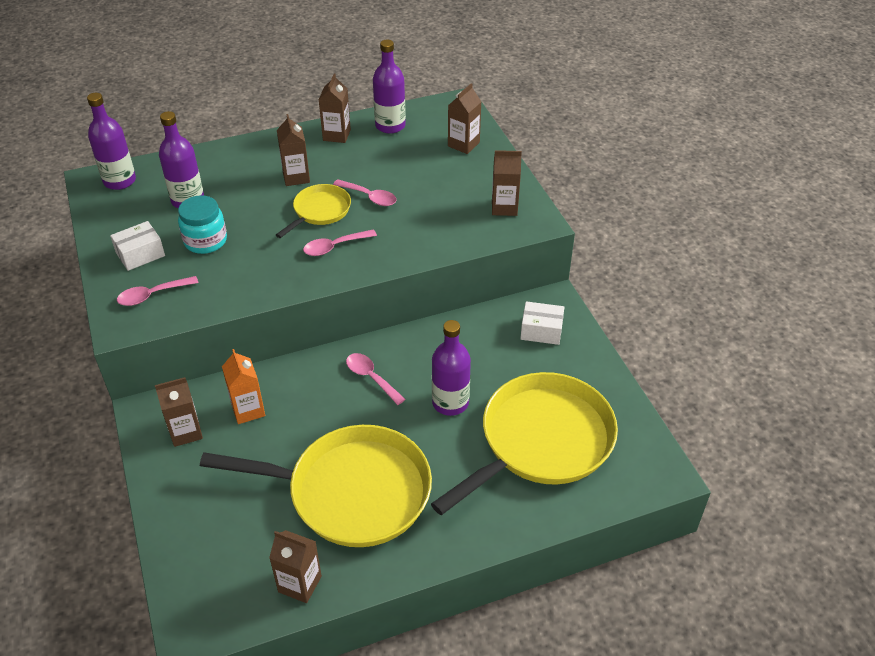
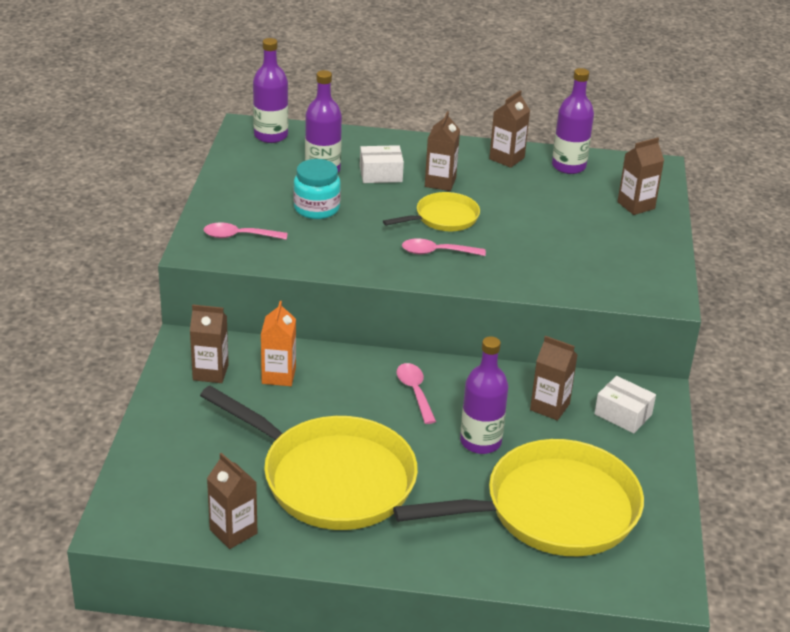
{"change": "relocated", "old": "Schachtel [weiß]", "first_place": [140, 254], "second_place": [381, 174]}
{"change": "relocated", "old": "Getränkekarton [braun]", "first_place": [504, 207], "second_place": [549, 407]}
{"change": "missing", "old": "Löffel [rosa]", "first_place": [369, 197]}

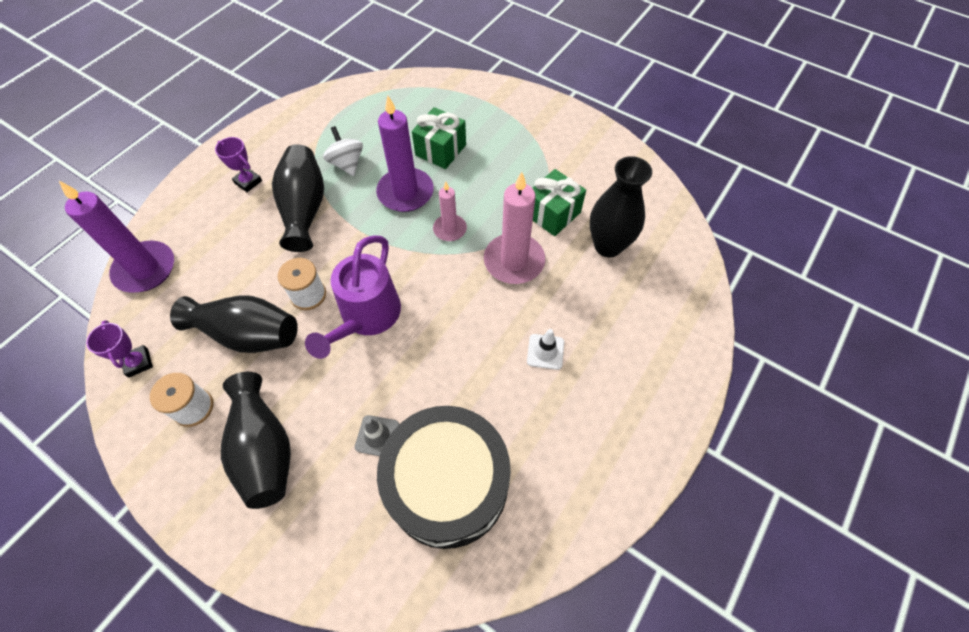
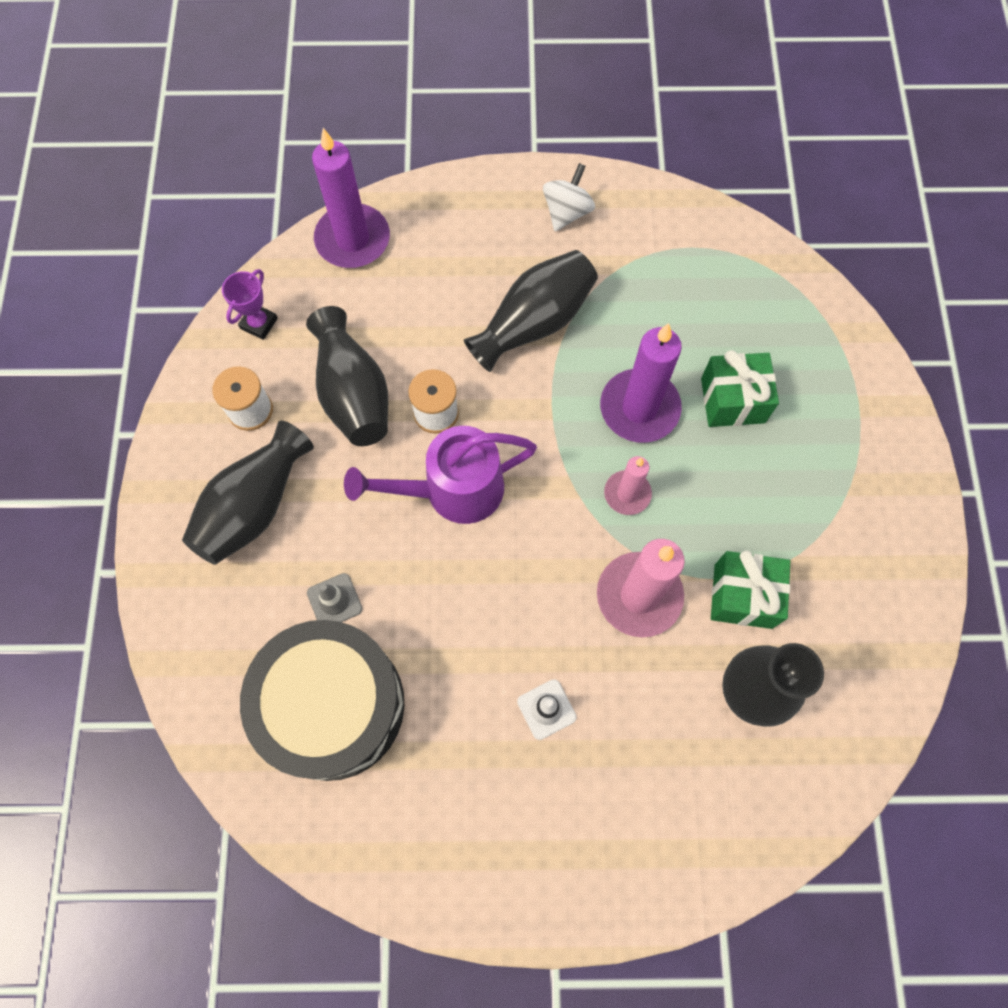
{"change": "relocated", "old": "Kreisel [weiß]", "first_place": [347, 164], "second_place": [567, 212]}
{"change": "missing", "old": "Pokal [lila]", "first_place": [248, 182]}

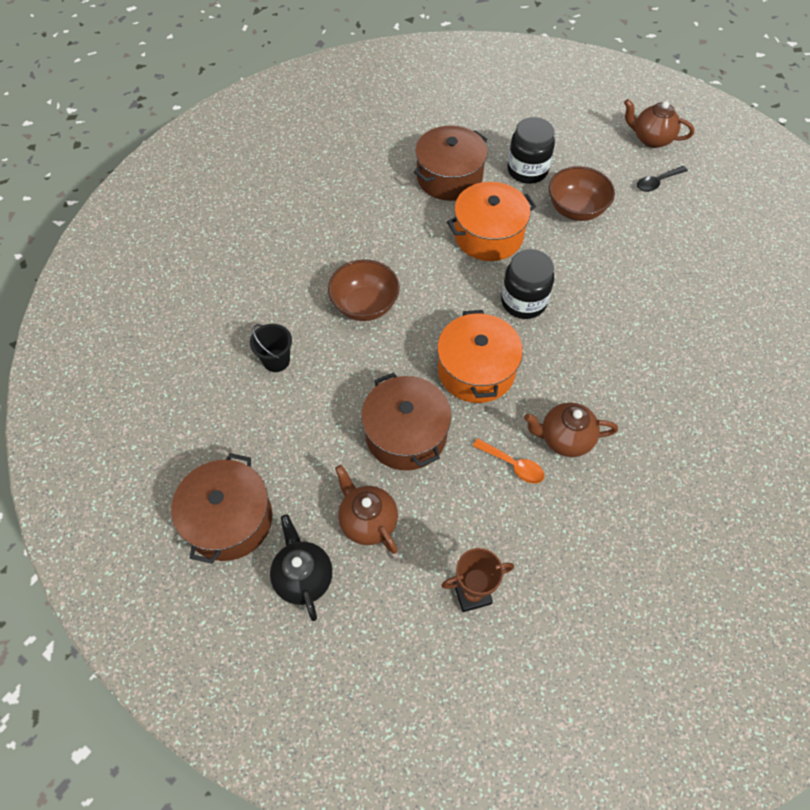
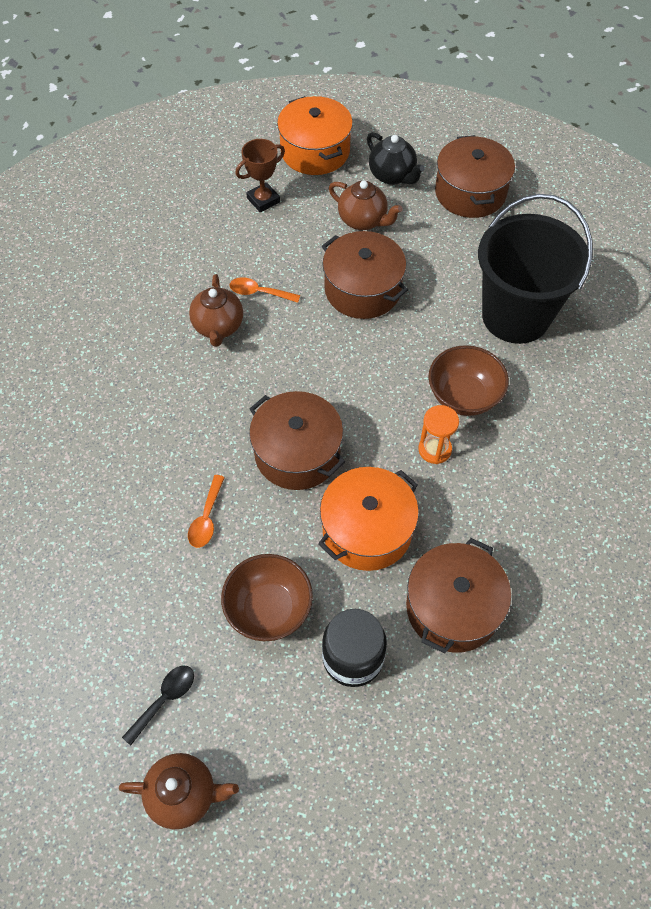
{"change": "appeared", "new": "Löffel [orange]", "second_place": [206, 518]}
{"change": "spun", "old": "Teekanne [braun]", "first_place": [565, 439], "second_place": [218, 327], "degrees": 105}
{"change": "exchanged", "old": "Einmachglas [schwarz]", "new": "Kochtopf [braun]", "first_place": [523, 302], "second_place": [297, 453]}
{"change": "relocated", "old": "Kochtopf [orange]", "first_place": [476, 370], "second_place": [315, 151]}
{"change": "appeared", "new": "Sanduhr [orange]", "second_place": [434, 449]}
{"change": "size", "old": "Eimer [schwarz]", "first_place": [276, 360], "second_place": [515, 316], "factor": 2.49}

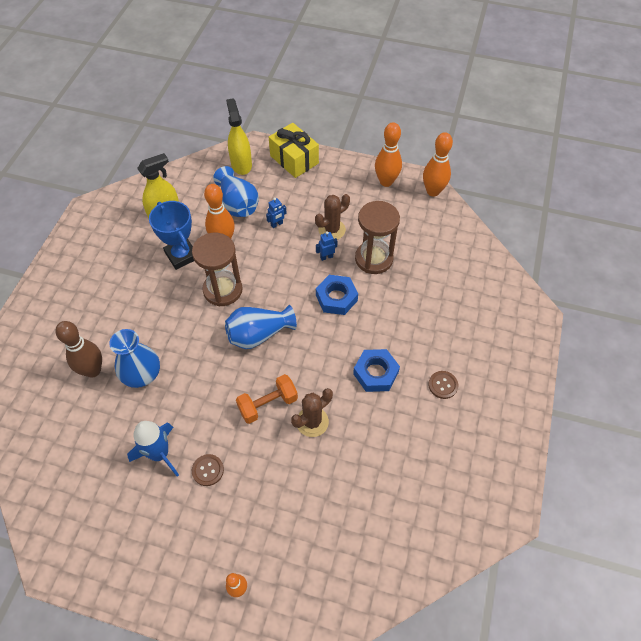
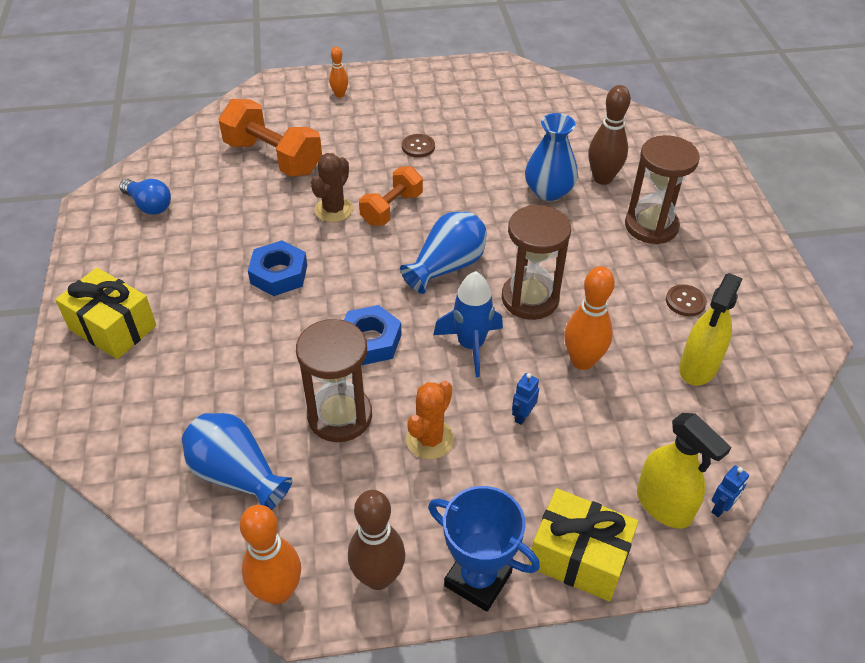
{"change": "appeared", "new": "Geschenk [gelb]", "second_place": [113, 328]}
{"change": "appeared", "new": "Glühbirne [blau]", "second_place": [149, 205]}
{"change": "relocated", "old": "Vase [blau]", "first_place": [238, 204], "second_place": [237, 474]}
{"change": "appeared", "new": "Hantel [orange]", "second_place": [273, 157]}
{"change": "colour", "old": "Bowlingkegel [orange]", "new": "Bowlingkegel [braun]", "first_place": [386, 182], "second_place": [378, 577]}
{"change": "colour", "old": "Kaktus [braun]", "new": "Kaktus [orange]", "first_place": [332, 230], "second_place": [430, 439]}
{"change": "relocated", "old": "Pokal [blau]", "first_place": [181, 255], "second_place": [478, 579]}
{"change": "relocated", "old": "Rakete [blau]", "first_place": [160, 454], "second_place": [471, 345]}
{"change": "appeared", "new": "Sanduhr [braun]", "second_place": [651, 226]}
{"change": "relocated", "old": "Knopf [braun]", "first_place": [443, 385], "second_place": [685, 301]}
{"change": "relocated", "old": "Roboter [blau]", "first_place": [326, 257], "second_place": [721, 508]}

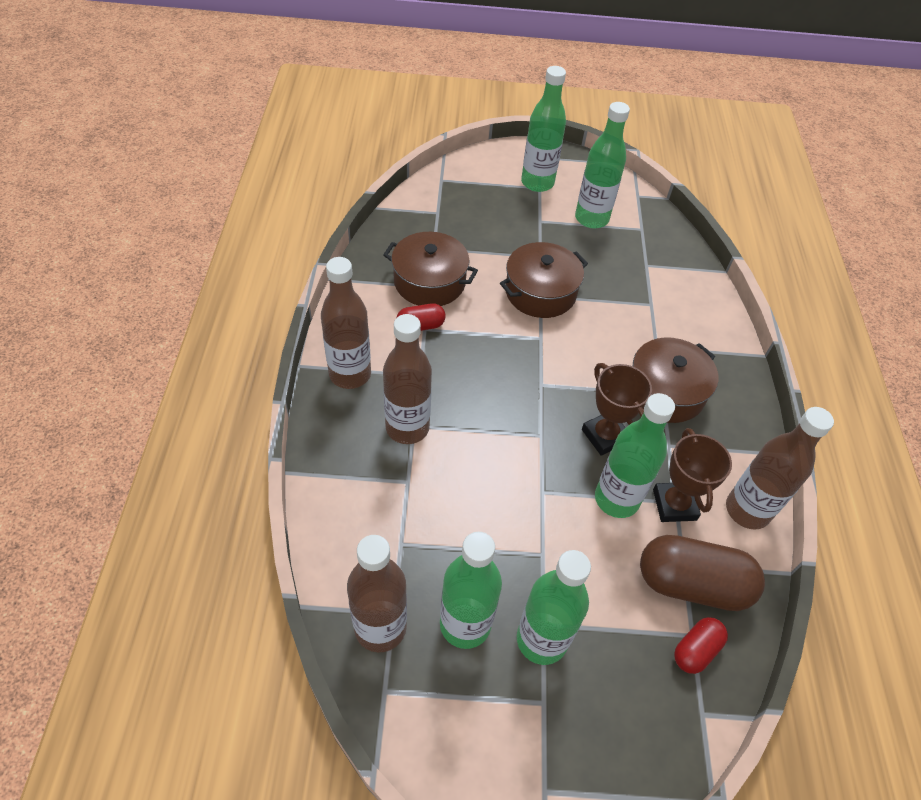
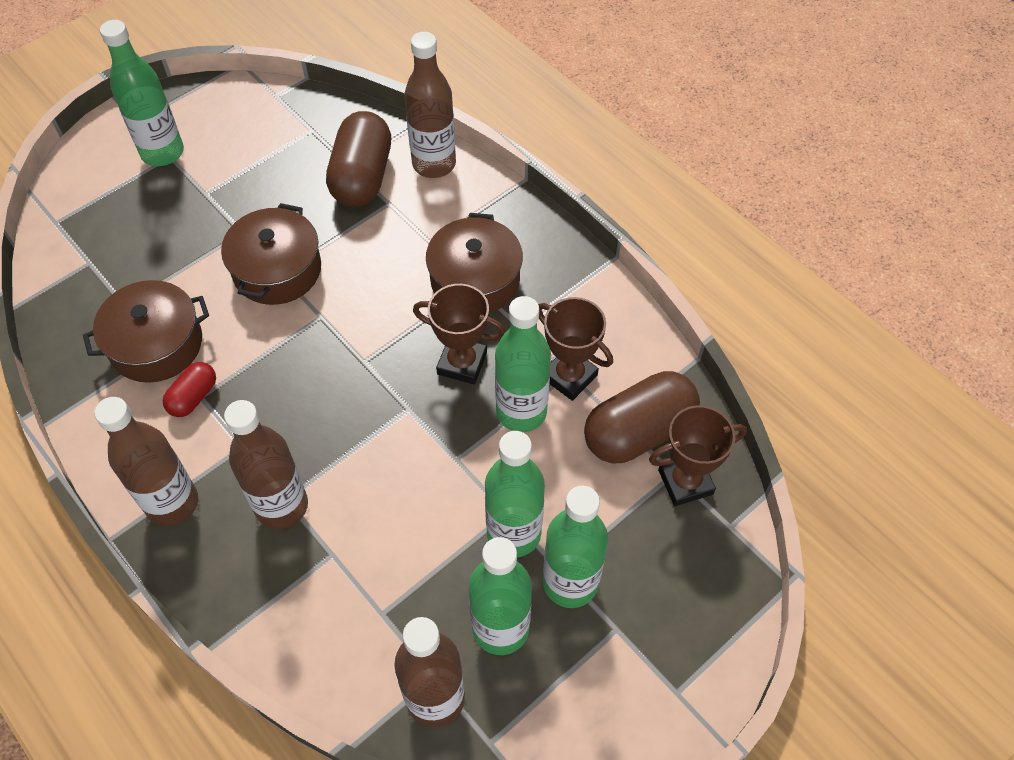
{"change": "appeared", "new": "Kapsel [braun]", "second_place": [362, 177]}
{"change": "relocated", "old": "Flasche [braun]", "first_place": [747, 510], "second_place": [434, 164]}
{"change": "relocated", "old": "Flasche [grün]", "first_place": [591, 219], "second_place": [514, 534]}
{"change": "exchanged", "old": "Kapsel [rot]", "new": "Pokal [braun]", "first_place": [696, 650], "second_place": [685, 482]}

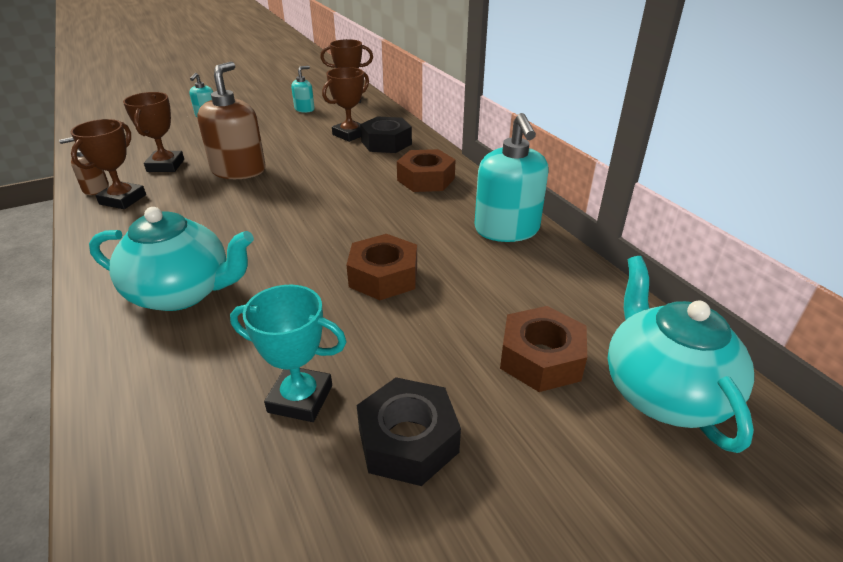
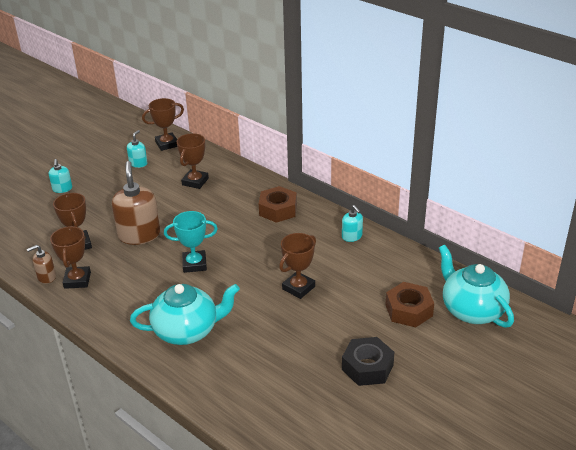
{"change": "relocated", "old": "Pokal [türkis]", "first_place": [300, 398], "second_place": [194, 264]}
{"change": "exchanged", "old": "Sechskantmutter [braun]", "new": "Pokal [braun]", "first_place": [383, 276], "second_place": [298, 288]}
{"change": "size", "old": "Seifenspender [türkis]", "first_place": [507, 230], "second_place": [352, 236], "factor": 0.51}
{"change": "missing", "old": "Sechskantmutter [schwarz]", "first_place": [386, 143]}

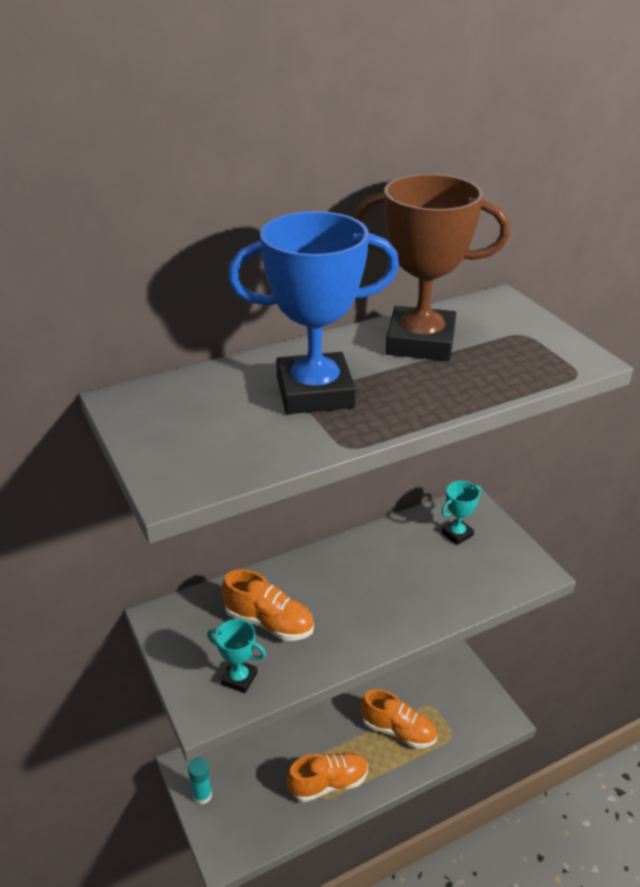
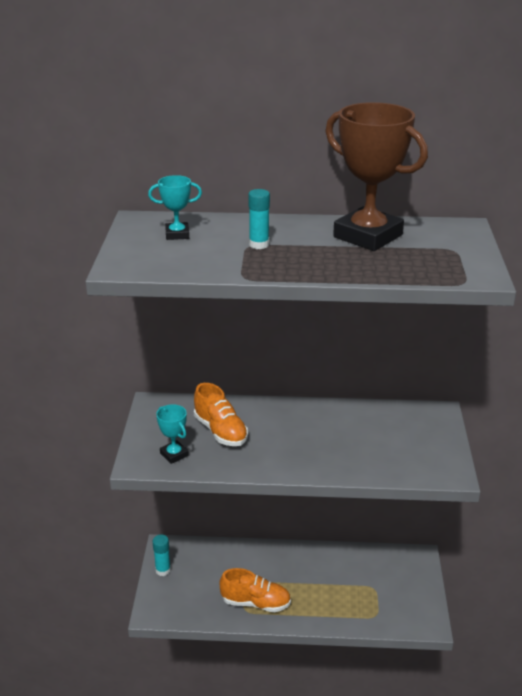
{"change": "relocated", "old": "Pokal [türkis]", "first_place": [457, 534], "second_place": [177, 234]}
{"change": "exchanged", "old": "Pokal [blau]", "new": "Klebestift [türkis]", "first_place": [315, 392], "second_place": [259, 245]}
{"change": "missing", "old": "Schuh [orange]", "first_place": [398, 730]}

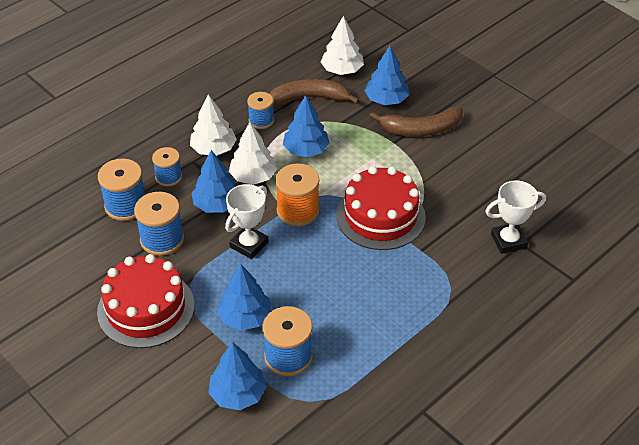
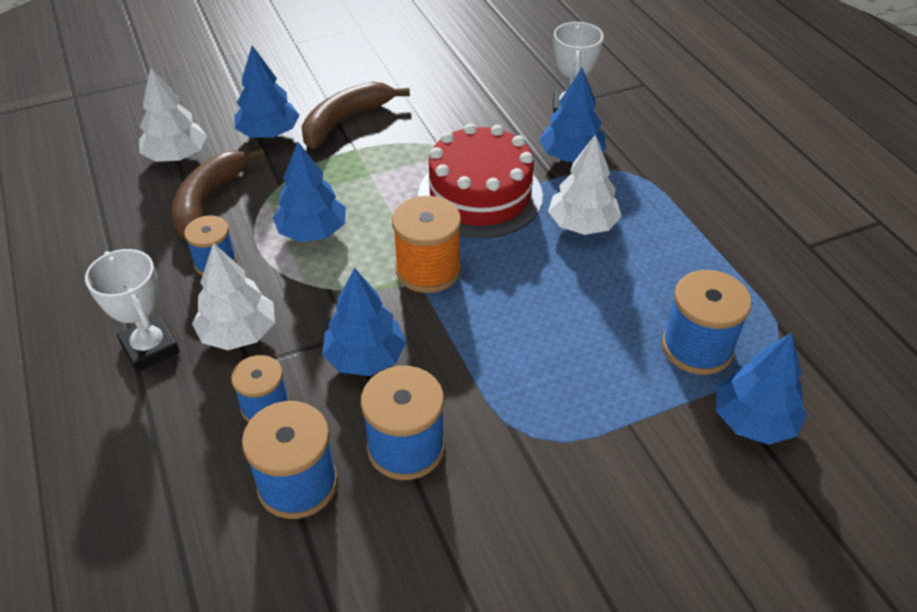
{"change": "relocated", "old": "Pokal [weiß]", "first_place": [249, 245], "second_place": [150, 348]}
{"change": "spun", "old": "Banane [braun]", "first_place": [420, 129], "second_place": [345, 121], "degrees": -150}
{"change": "relocated", "old": "Baum [blau]", "first_place": [245, 317], "second_place": [571, 156]}
{"change": "relocated", "old": "Baum [weiß]", "first_place": [253, 176], "second_place": [582, 225]}
{"change": "missing", "old": "Kuchen [rot]", "first_place": [146, 308]}

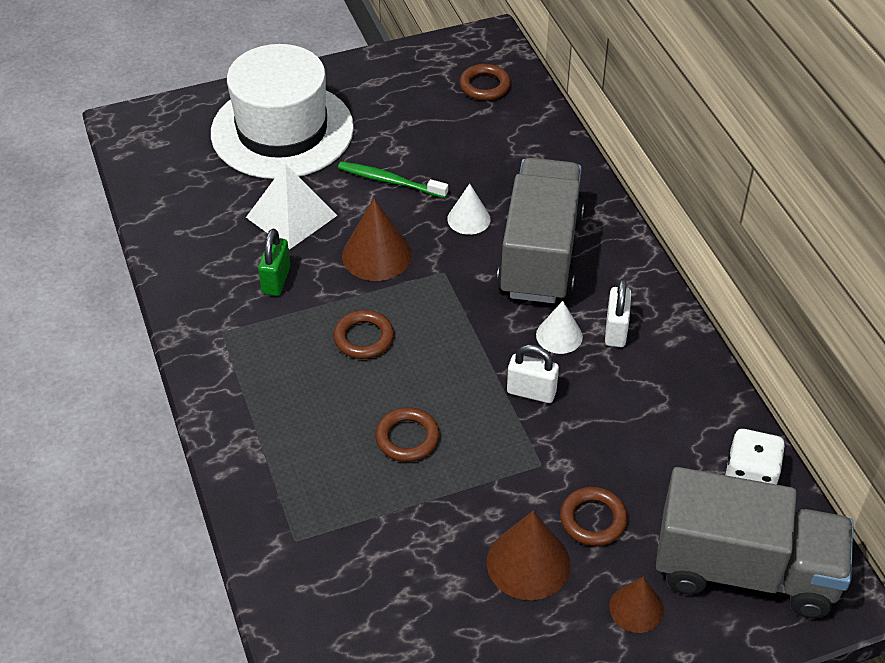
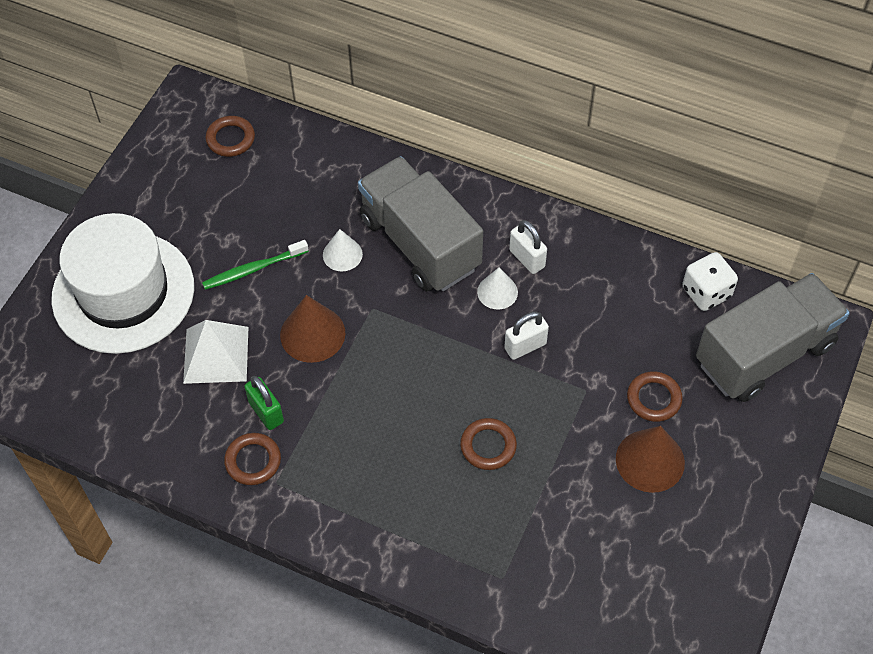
{"change": "relocated", "old": "Ring [braun]", "first_place": [363, 338], "second_place": [253, 461]}
{"change": "missing", "old": "Kegel [braun]", "first_place": [636, 608]}

